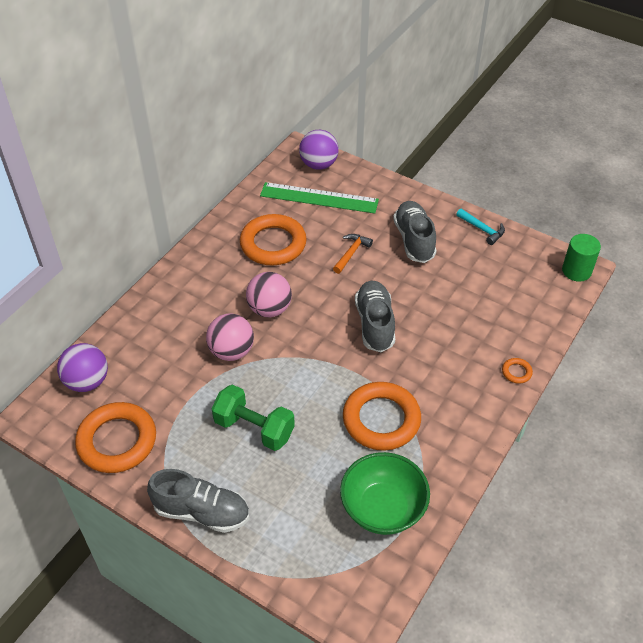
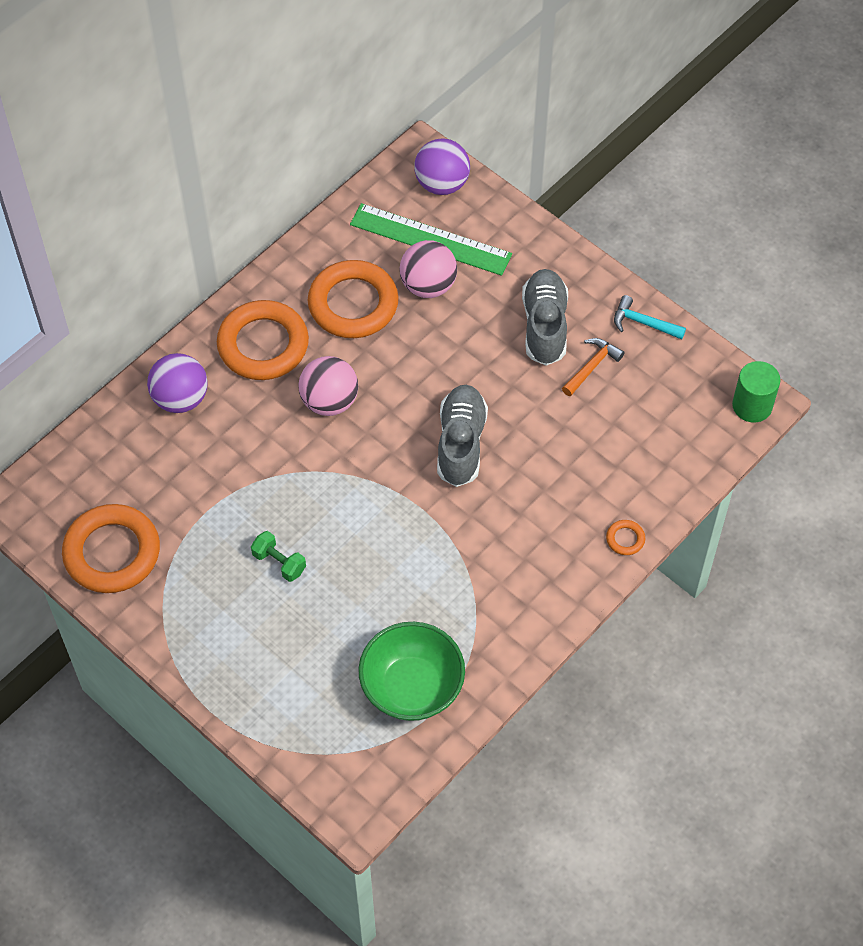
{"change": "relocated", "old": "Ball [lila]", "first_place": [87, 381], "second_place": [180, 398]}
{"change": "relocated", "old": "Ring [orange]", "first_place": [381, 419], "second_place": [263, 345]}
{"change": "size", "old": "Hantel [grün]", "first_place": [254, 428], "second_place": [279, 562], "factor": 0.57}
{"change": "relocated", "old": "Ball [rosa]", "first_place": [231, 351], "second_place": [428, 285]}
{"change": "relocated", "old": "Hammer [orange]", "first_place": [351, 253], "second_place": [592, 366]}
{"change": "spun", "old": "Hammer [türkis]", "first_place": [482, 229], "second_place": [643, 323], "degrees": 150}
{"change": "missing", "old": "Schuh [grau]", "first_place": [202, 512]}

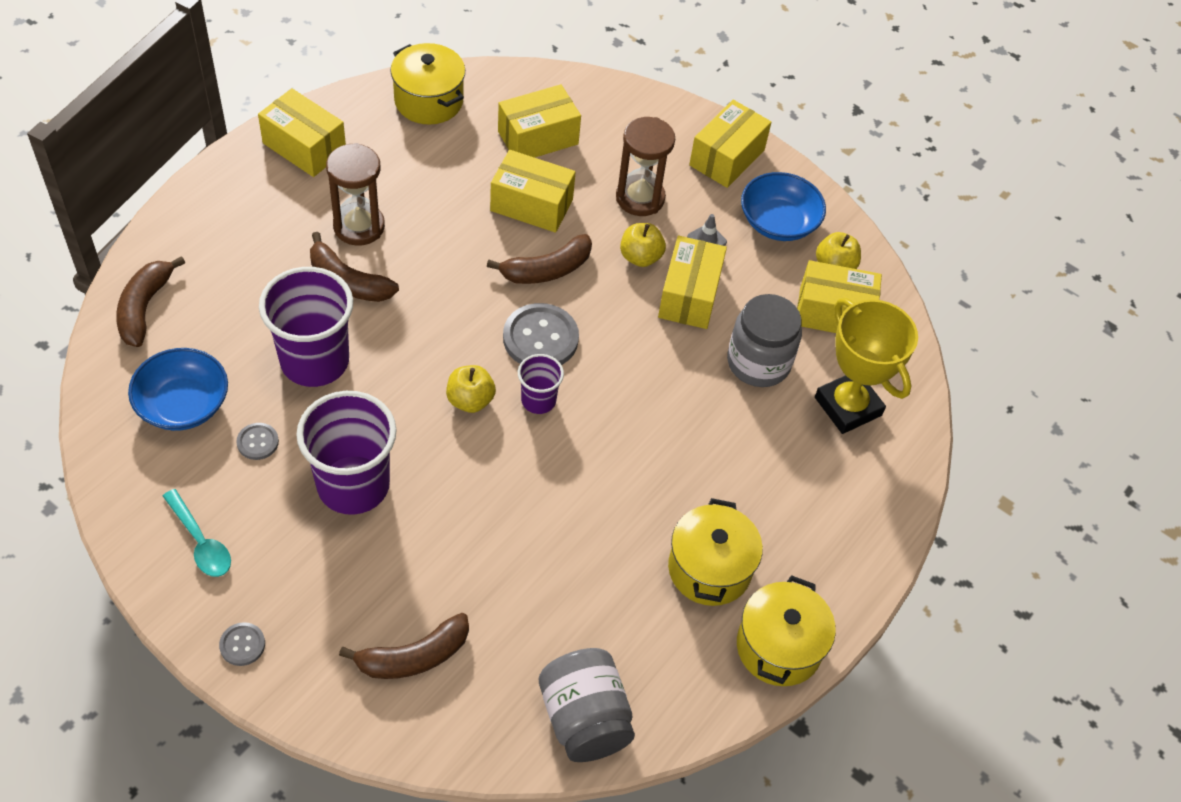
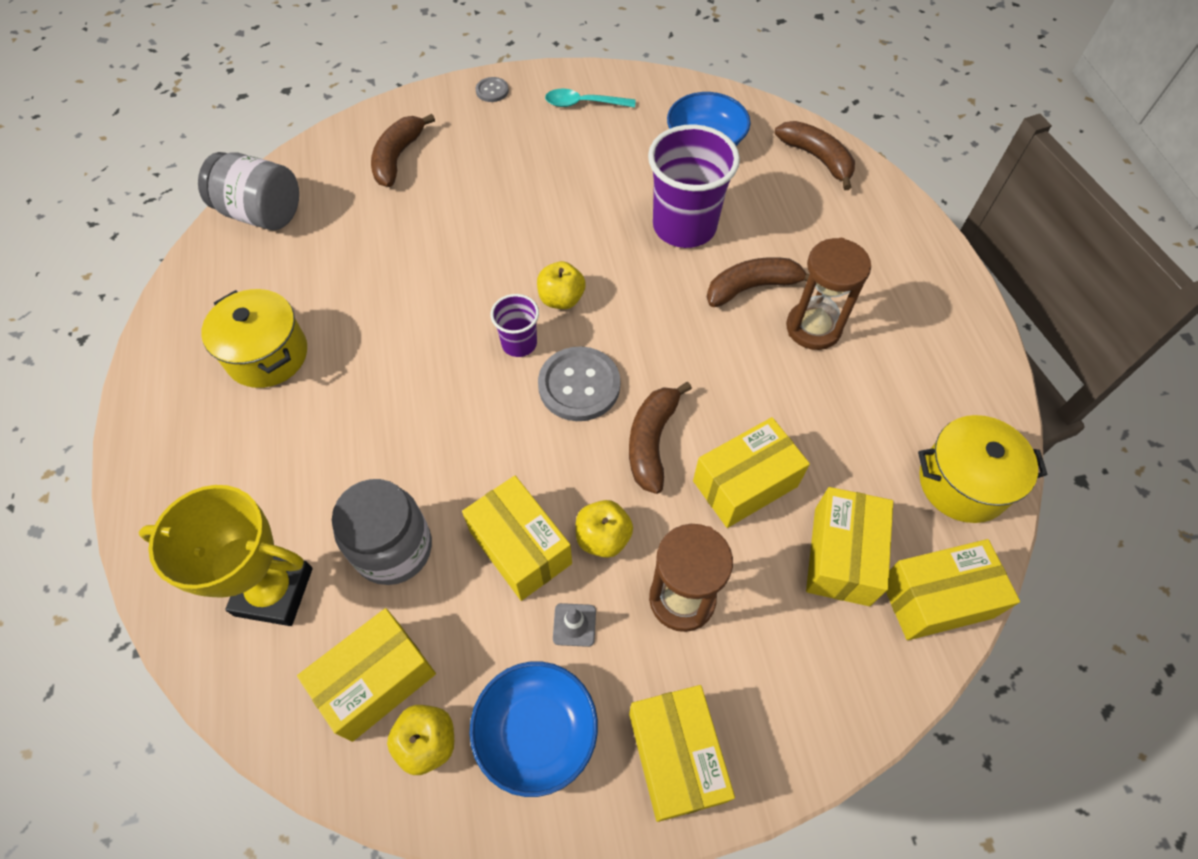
{"change": "relocated", "old": "Schachtel [gelb]", "first_place": [304, 147], "second_place": [936, 598]}
{"change": "missing", "old": "Knopf [grau]", "first_place": [257, 442]}
{"change": "missing", "old": "Becher [lila]", "first_place": [353, 485]}
{"change": "missing", "old": "Kochtopf [gelb]", "first_place": [778, 647]}

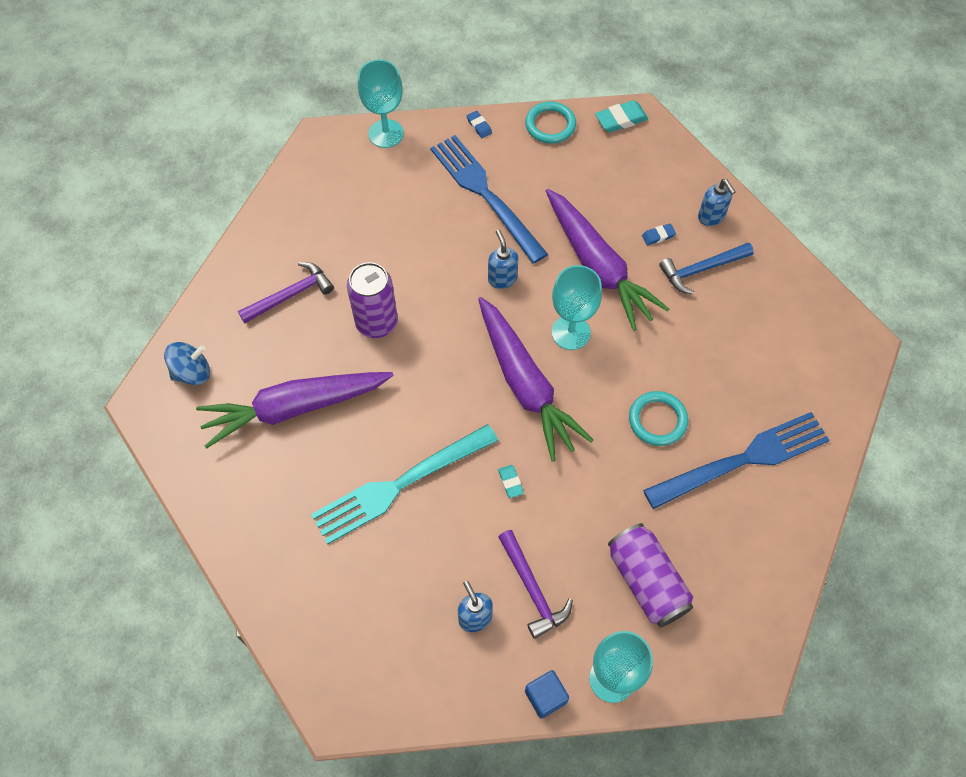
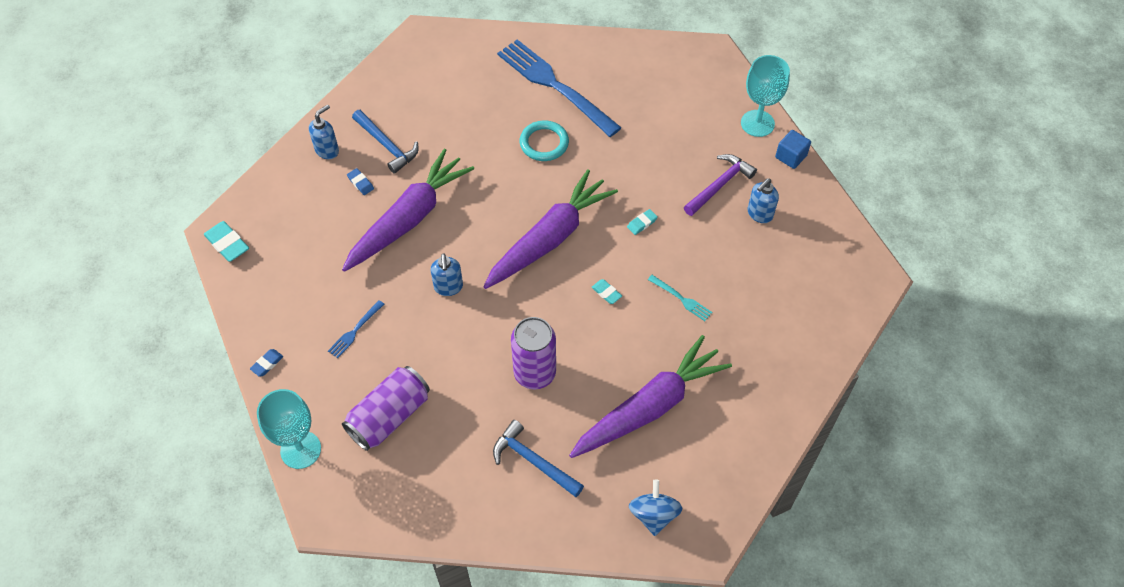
{"change": "size", "old": "Gabel [blau]", "first_place": [485, 194], "second_place": [355, 331], "factor": 0.41}
{"change": "relocated", "old": "Dose [lila]", "first_place": [646, 581], "second_place": [389, 416]}
{"change": "spun", "old": "Seifenspender [blau]", "first_place": [502, 278], "second_place": [448, 287], "degrees": -60}
{"change": "colour", "old": "Hammer [lila]", "new": "Hammer [blau]", "first_place": [291, 295], "second_place": [533, 461]}
{"change": "spun", "old": "Karotte [lila]", "first_place": [295, 408], "second_place": [649, 407], "degrees": -90}
{"change": "appeared", "new": "Radiergummi [türkis]", "second_place": [606, 293]}
{"change": "spun", "old": "Kreisel [blau]", "first_place": [192, 372], "second_place": [653, 514], "degrees": 45}
{"change": "size", "old": "Gabel [türkis]", "first_place": [400, 485], "second_place": [681, 299], "factor": 0.41}
{"change": "missing", "old": "Ring [türkis]", "first_place": [550, 125]}
{"change": "missing", "old": "Kelch [türkis]", "first_place": [571, 332]}

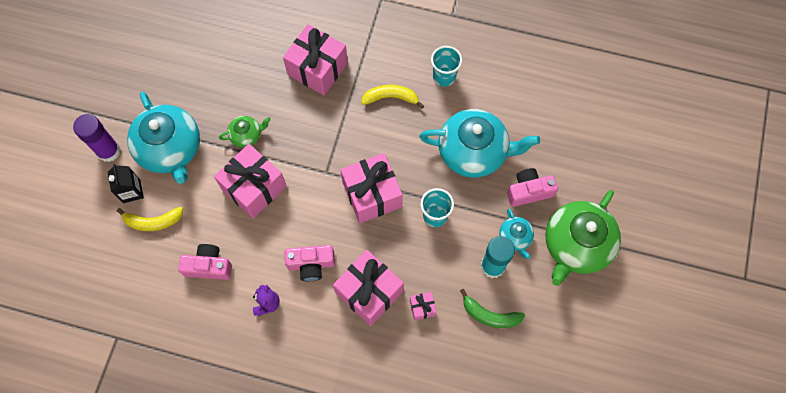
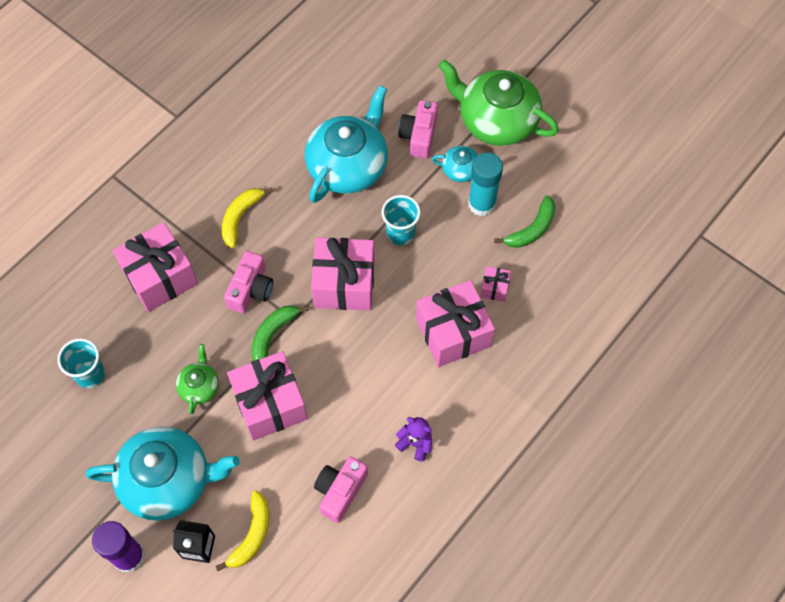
{"change": "relocated", "old": "Becher [türkis]", "first_place": [444, 77], "second_place": [90, 374]}
{"change": "relocated", "old": "Kamera [rosa]", "first_place": [311, 264], "second_place": [251, 289]}
{"change": "appeared", "new": "Banane [grün]", "second_place": [273, 335]}
{"change": "spun", "old": "Teekanne [grün]", "first_place": [576, 245], "second_place": [496, 121], "degrees": 150}

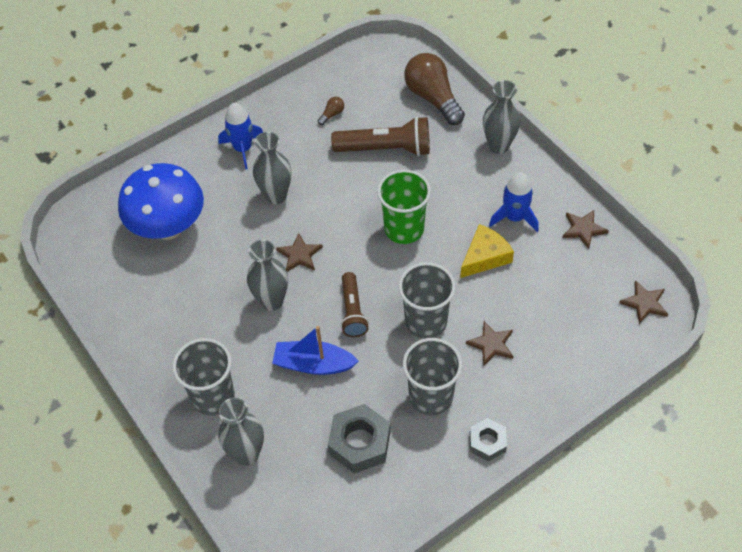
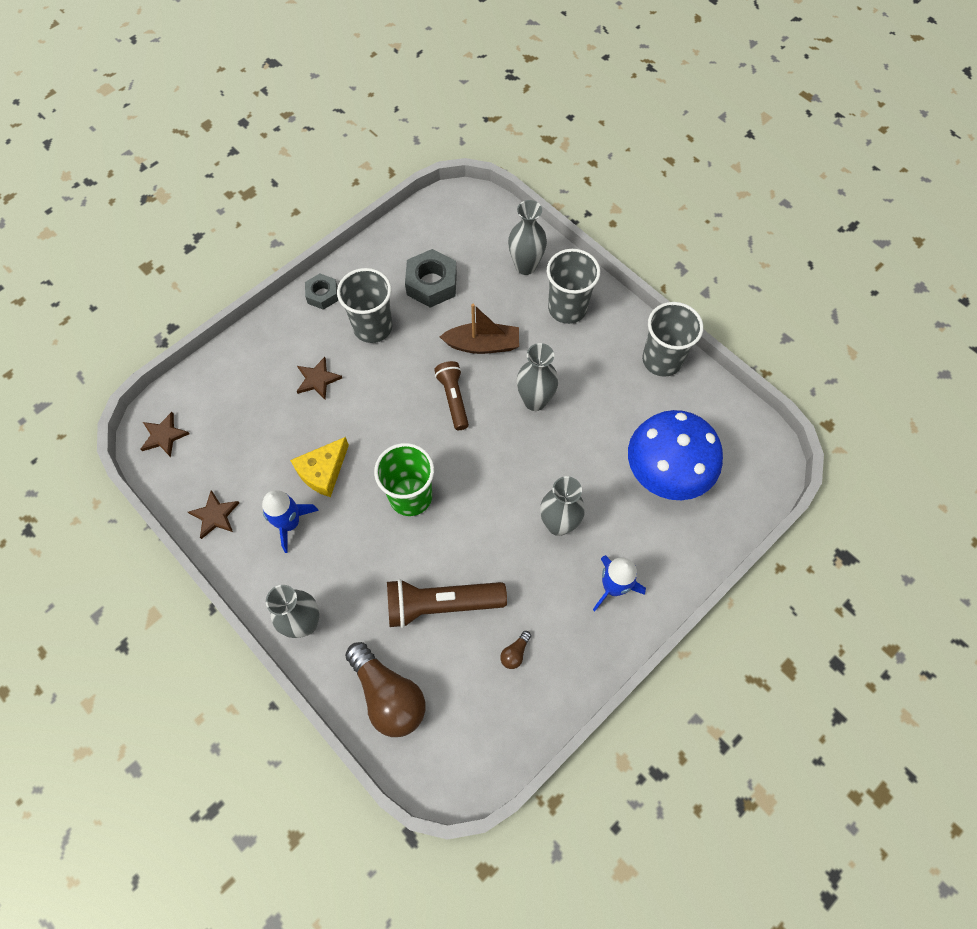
{"change": "colour", "old": "Boot [blau]", "new": "Boot [braun]", "first_place": [313, 364], "second_place": [482, 345]}
{"change": "relocated", "old": "Becher [grau]", "first_place": [426, 321], "second_place": [662, 360]}
{"change": "missing", "old": "Stern [braun]", "first_place": [299, 255]}

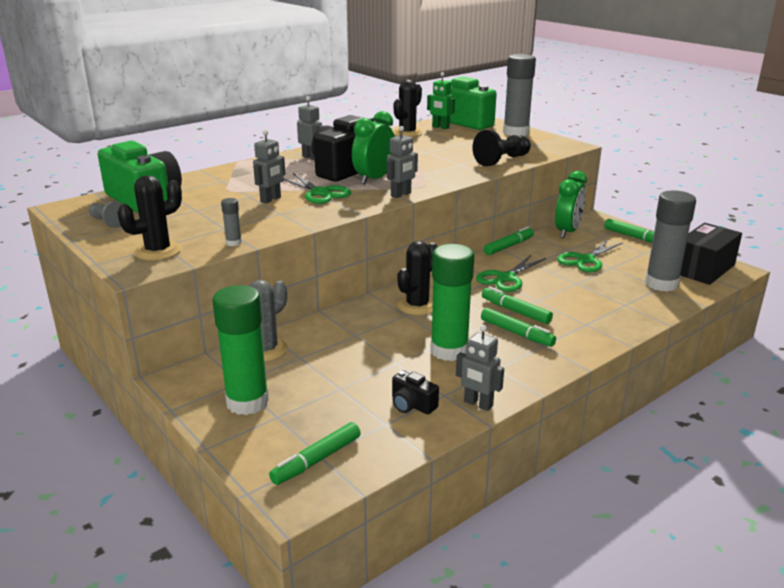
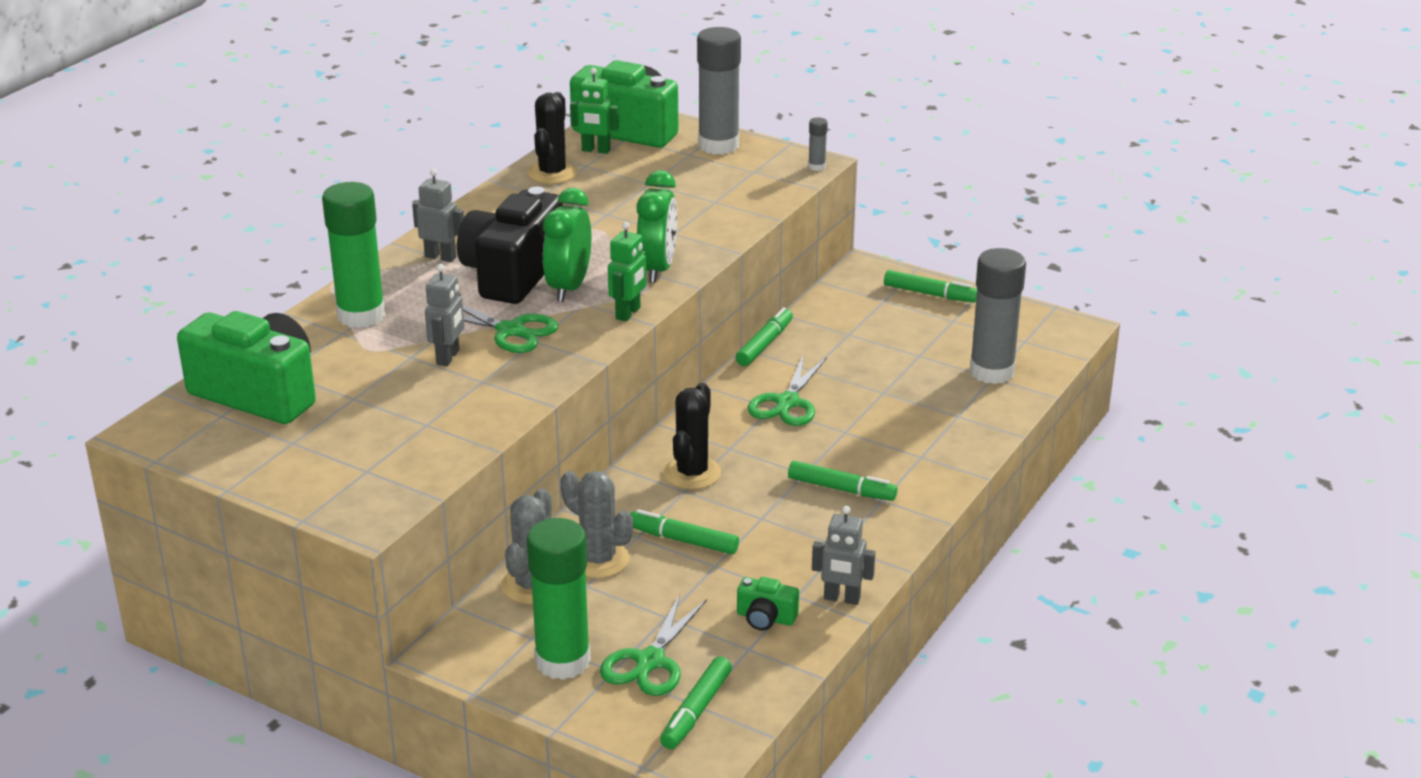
{"change": "relocated", "old": "Klebestift [grün]", "first_place": [449, 350], "second_place": [361, 315]}
{"change": "appeared", "new": "Kaktus [grau]", "second_place": [598, 560]}
{"change": "relocated", "old": "Schere [grün]", "first_place": [586, 260], "second_place": [650, 662]}
{"change": "colour", "old": "Roboter [grau]", "new": "Roboter [grün]", "first_place": [401, 195], "second_place": [628, 313]}
{"change": "relocated", "old": "Filzstift [grün]", "first_place": [515, 311], "second_place": [683, 540]}
{"change": "relocated", "old": "Wecker [grün]", "first_place": [567, 232], "second_place": [657, 269]}
{"change": "colour", "old": "Kamera [schwarz]", "new": "Kamera [grün]", "first_place": [412, 405], "second_place": [766, 618]}
{"change": "relocated", "old": "Klebestift [grau]", "first_place": [233, 243], "second_place": [817, 167]}
{"change": "missing", "old": "Bauer [grau]", "first_place": [108, 222]}
{"change": "missing", "old": "Kaktus [schwarz]", "first_place": [158, 251]}
{"change": "missing", "old": "Bauer [schwarz]", "first_place": [502, 160]}
{"change": "missing", "old": "Schachtel [schwarz]", "first_place": [703, 269]}

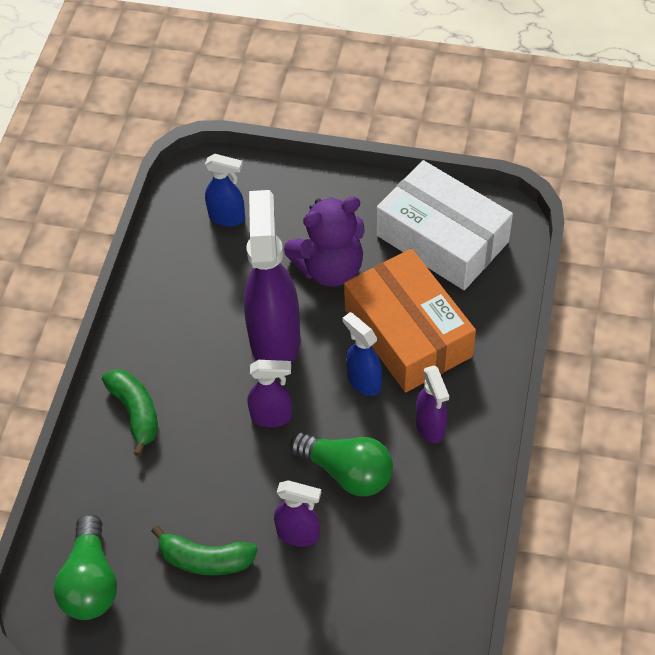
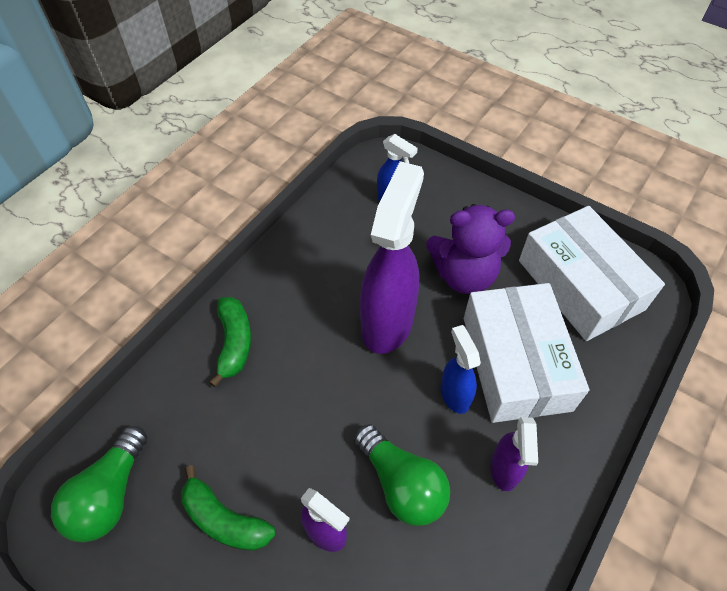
{"change": "colour", "old": "Schachtel [orange]", "new": "Schachtel [weiß]", "first_place": [407, 333], "second_place": [515, 363]}
{"change": "missing", "old": "Sprühflasche [lila]", "first_place": [272, 416]}

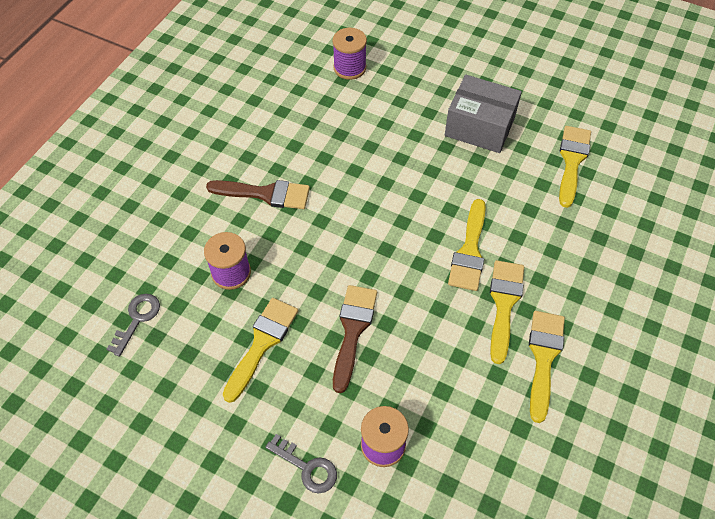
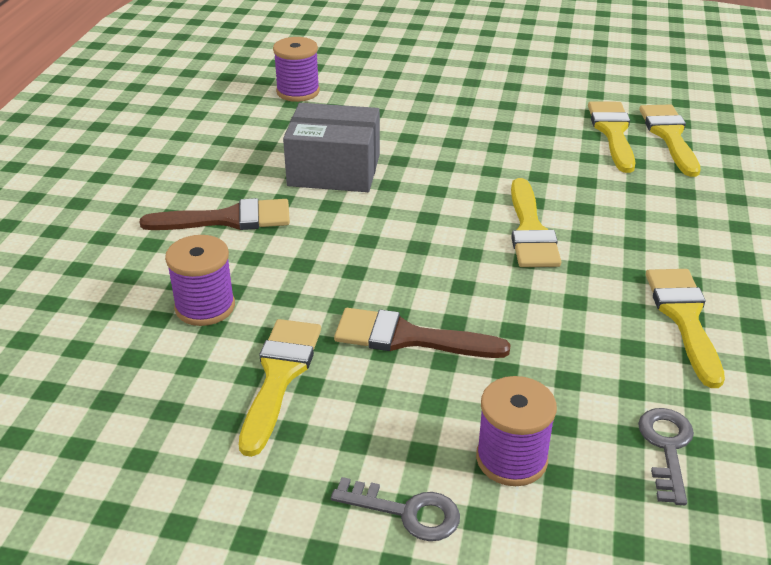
{"change": "relocated", "old": "Schachtel [grau]", "first_place": [479, 126], "second_place": [334, 170]}
{"change": "spun", "old": "Pinsel [braun]", "first_place": [353, 331], "second_place": [409, 338], "degrees": -75}
{"change": "relocated", "old": "Schlüssel [grau]", "first_place": [137, 319], "second_place": [666, 448]}
{"change": "relocated", "old": "Pinsel [gelb]", "first_place": [504, 304], "second_place": [669, 136]}

